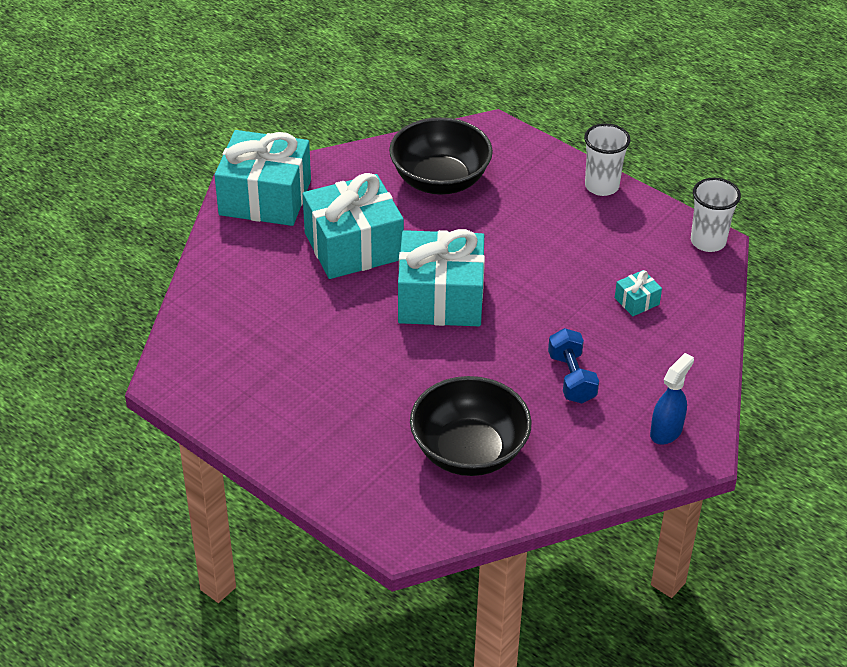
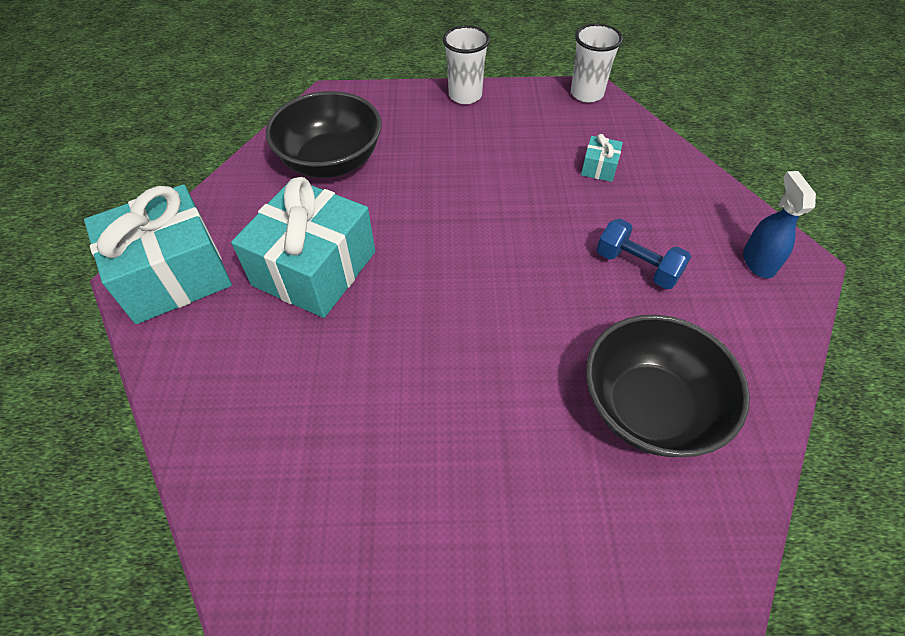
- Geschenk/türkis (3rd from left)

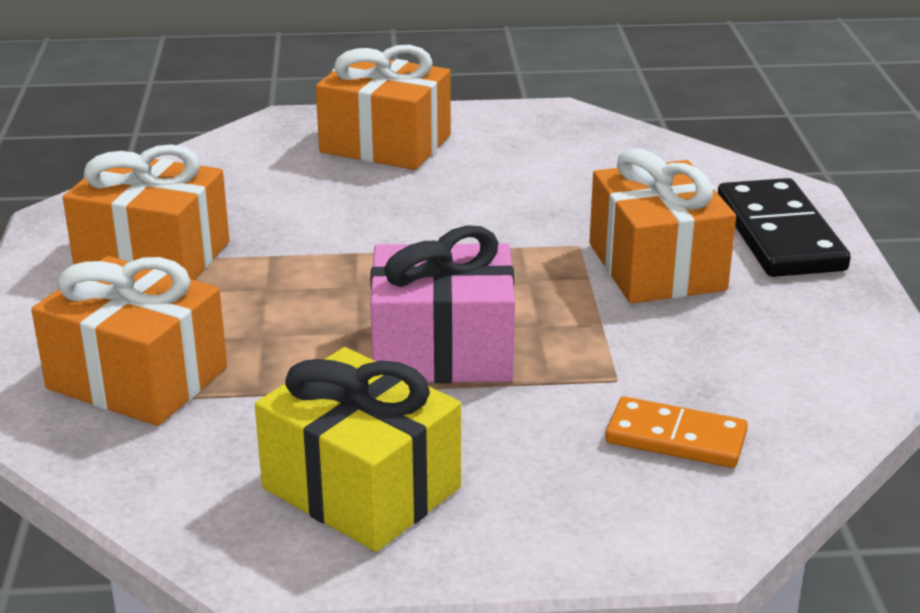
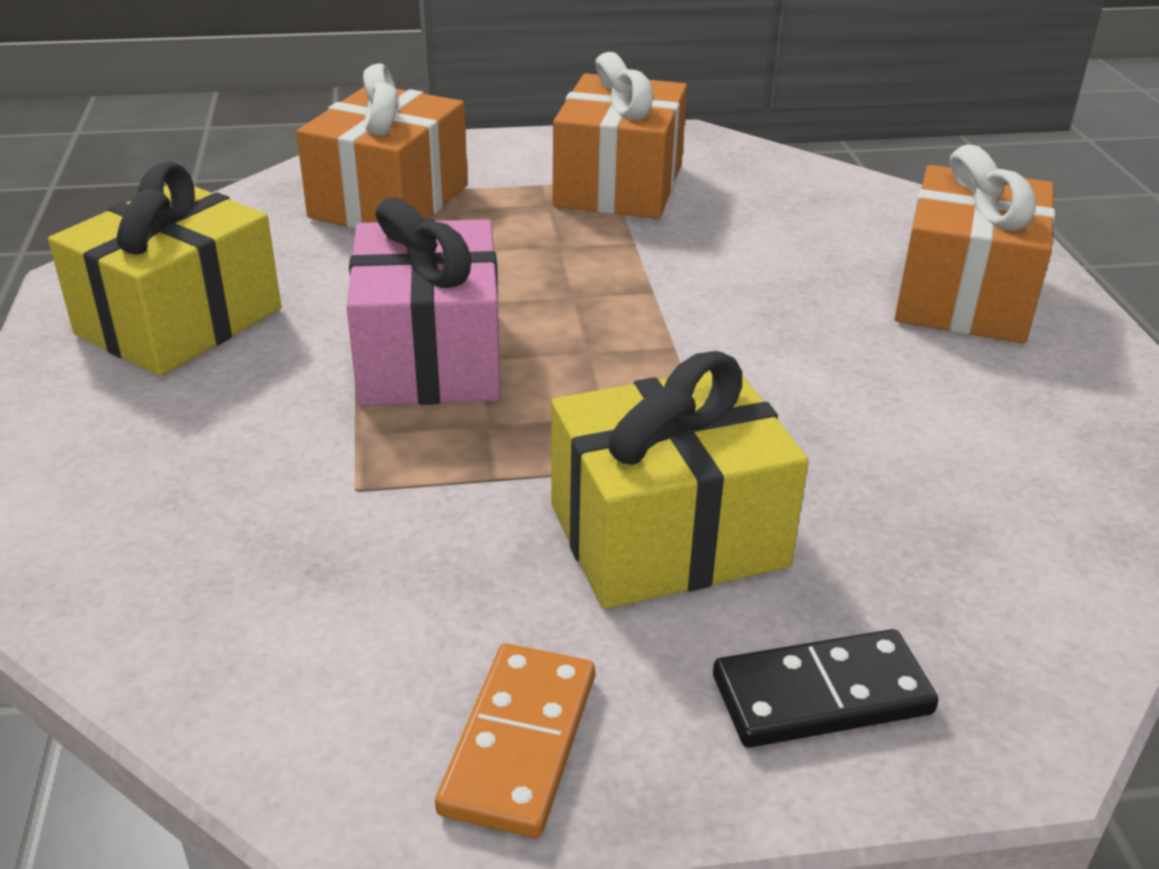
~ Geschenk/orange (4th from left) to Geschenk/gelb (2nd from left)
~ Dominostein/orange
~ Dominostein/schwarz x0.64

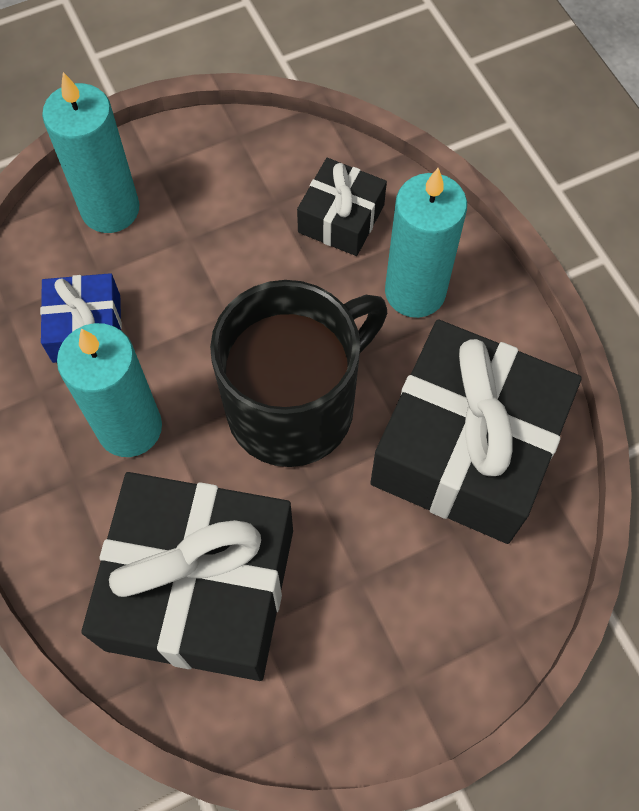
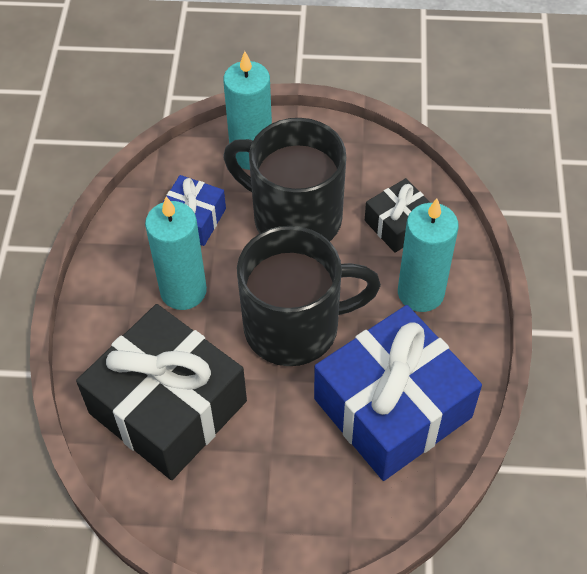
~ Geschenk/schwarz (3rd from left) to Geschenk/blau (2nd from left)
+ Tasse/schwarz (1st from left)

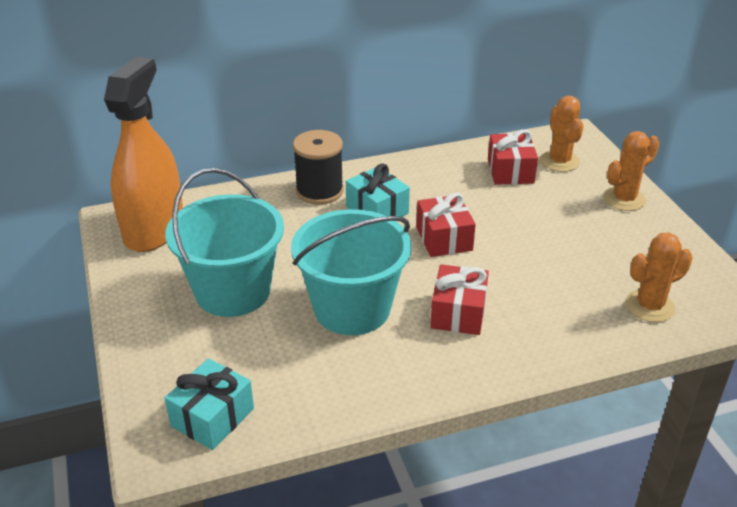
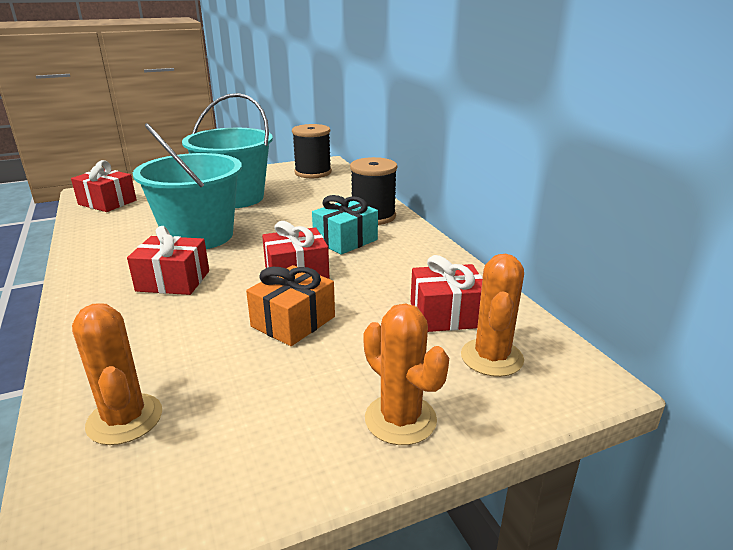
~ Sprühflasche/orange to Garnrolle/schwarz (1st from left)
~ Geschenk/türkis (1st from left) to Geschenk/rot (1st from left)
~ Kaktus/orange (1st from left in the first image) 60 degrees counterclockwise
+ Geschenk/orange

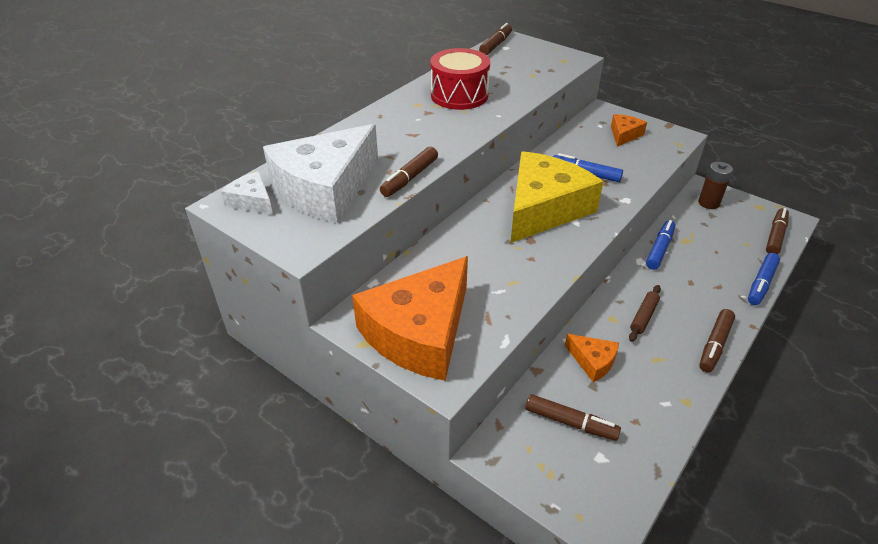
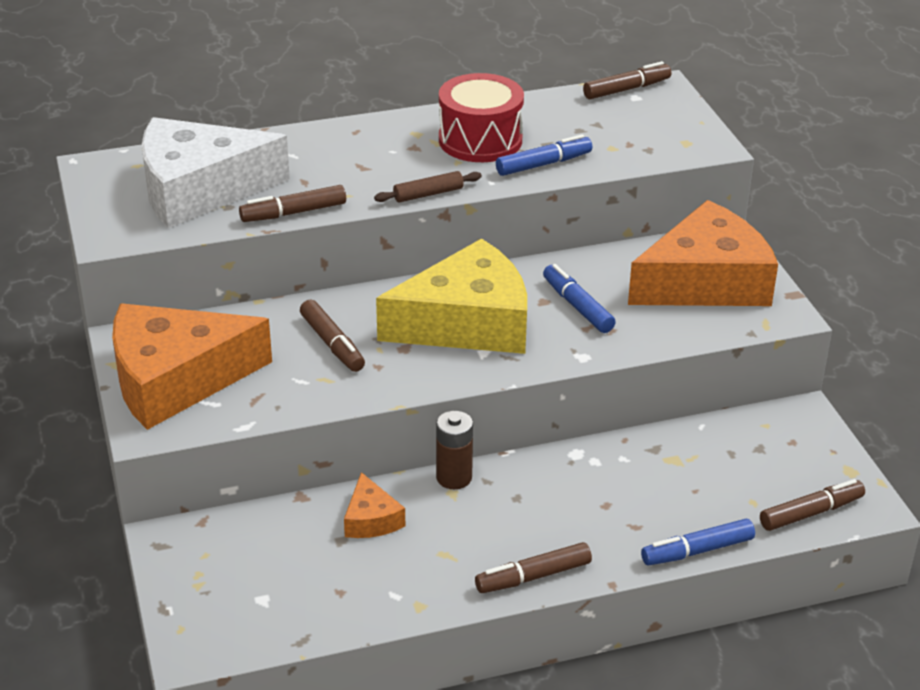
- Käse/weiß (1st from left)
~ Filzstift/braun (3rd from left in the first image) to Filzstift/braun (2nd from left)
~ Käse/orange (3rd from left) x2.26
~ Nudelholz/braun
~ Filzstift/blau (2nd from left in the first image) to Filzstift/blau (1st from left)
~ Batterie/braun

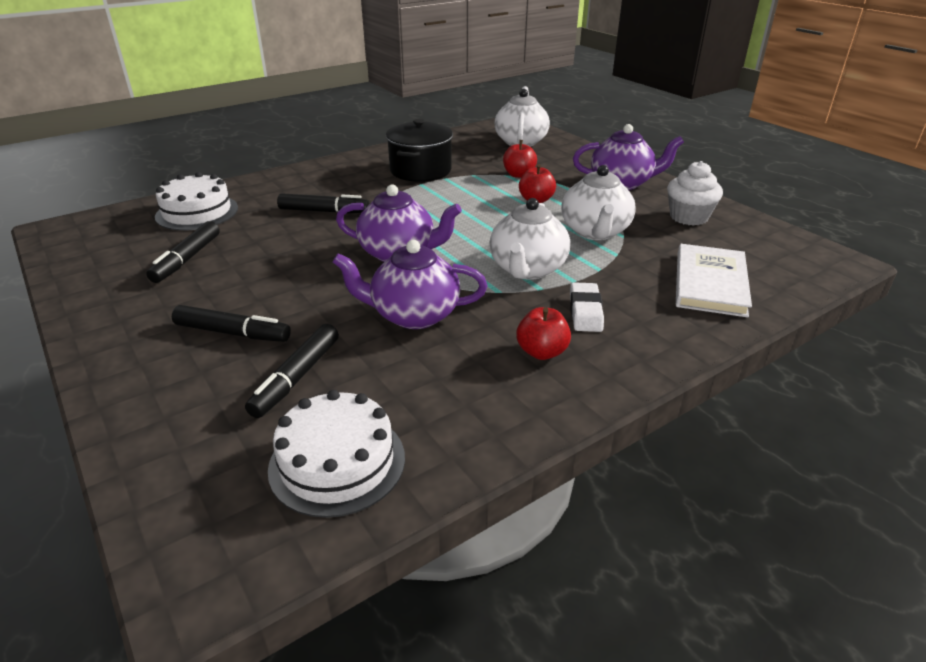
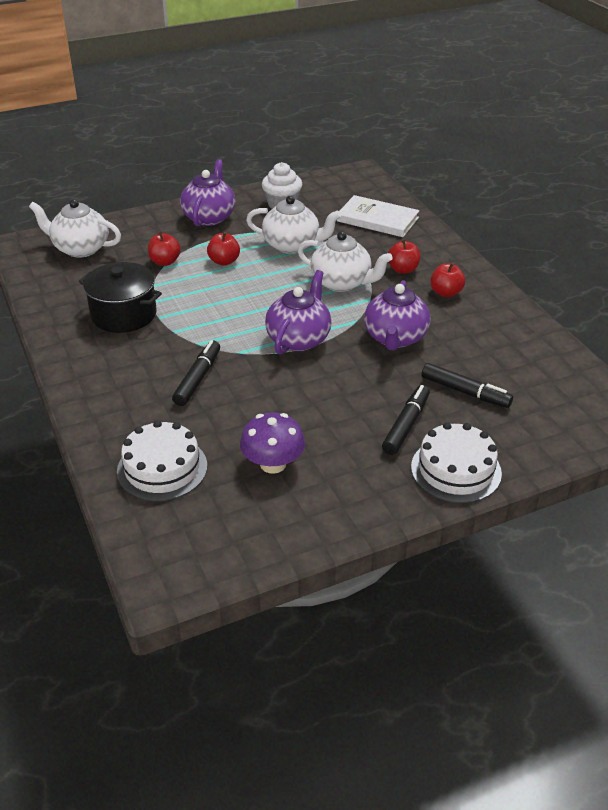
~ Filzstift/schwarz (1st from left) to Pilz/lila
~ Kuchen/weiß (2nd from left)
~ Radiergummi/weiß to Apfel/rot (3rd from left)

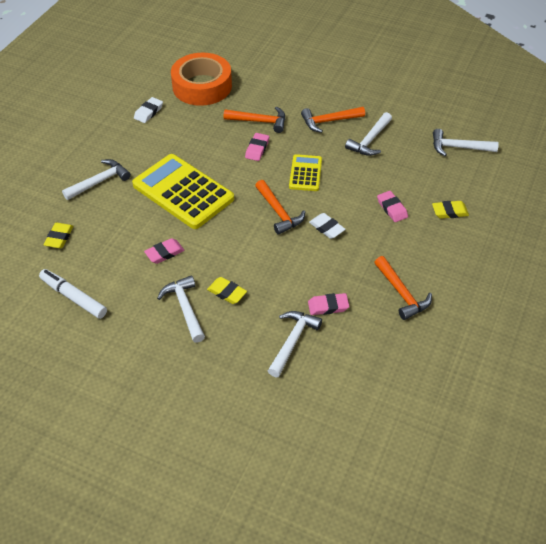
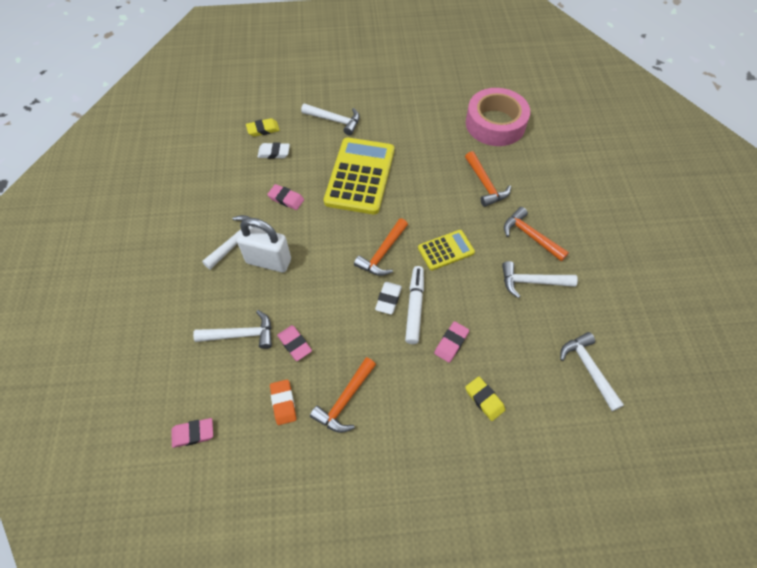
~ Filzstift/weiß
~ Radiergummi/weiß (1st from left)
~ Klebeband/orange to Klebeband/rosa
~ Radiergummi/gelb (2nd from left) to Vorhängeschloss/weiß
~ Radiergummi/rosa (2nd from left in the first image) to Radiergummi/rosa (1st from left)
+ Radiergummi/orange

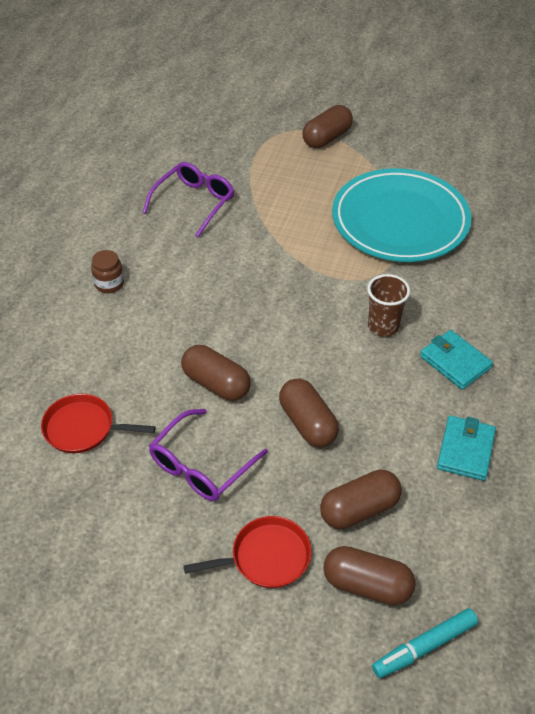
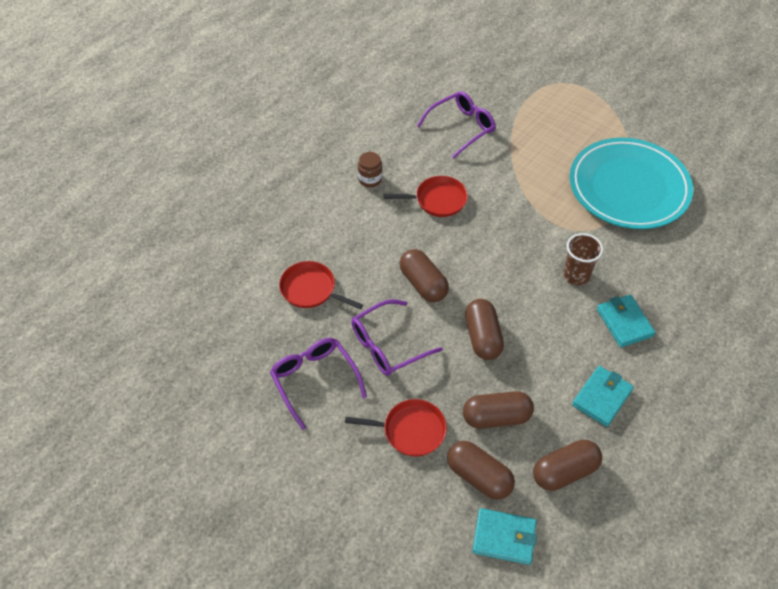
~ Kapsel/braun (3rd from left in the first image) to Kapsel/braun (5th from left)
~ Filzstift/türkis to Geldbörse/türkis (1st from left)
+ Brille/lila (1st from left)
+ Pfanne/rot (3rd from left)

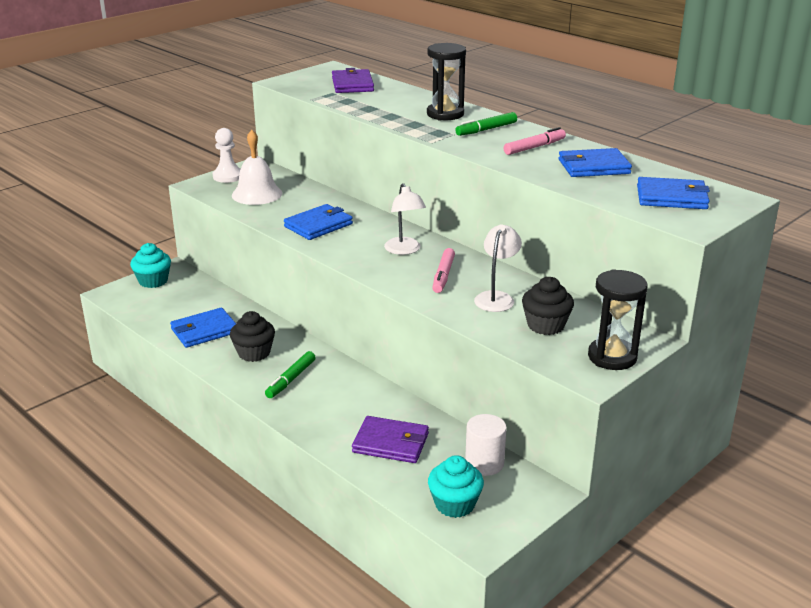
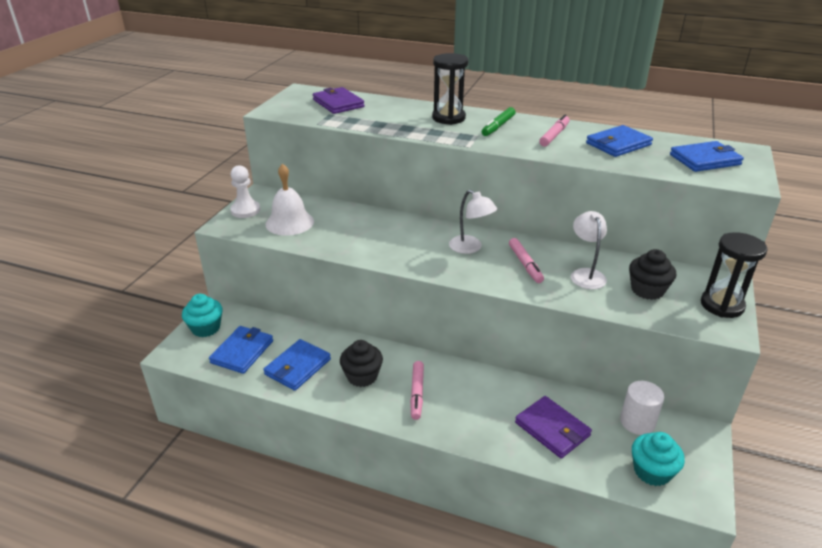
~ Filzstift/grün (1st from left) to Filzstift/rosa (1st from left)
~ Geldbörse/blau (2nd from left in the first image) to Geldbörse/blau (1st from left)
~ Geldbörse/lila (2nd from left) 60 degrees clockwise

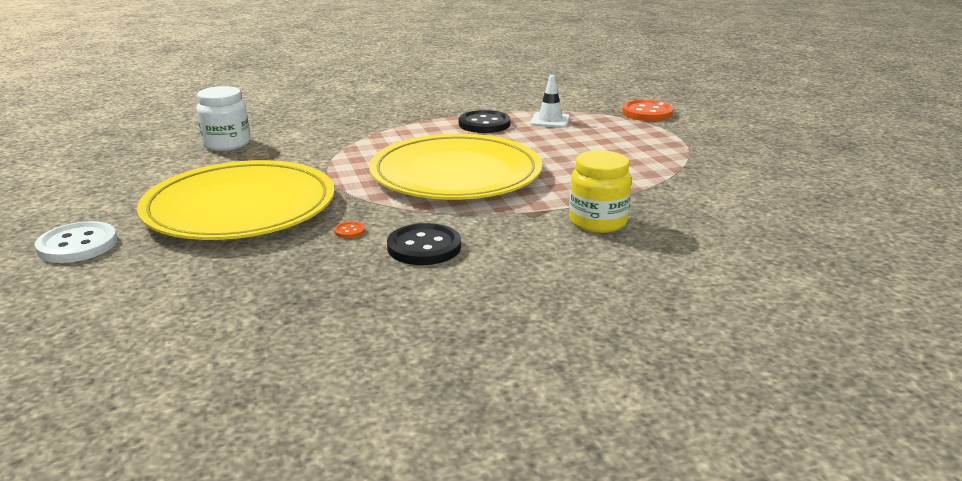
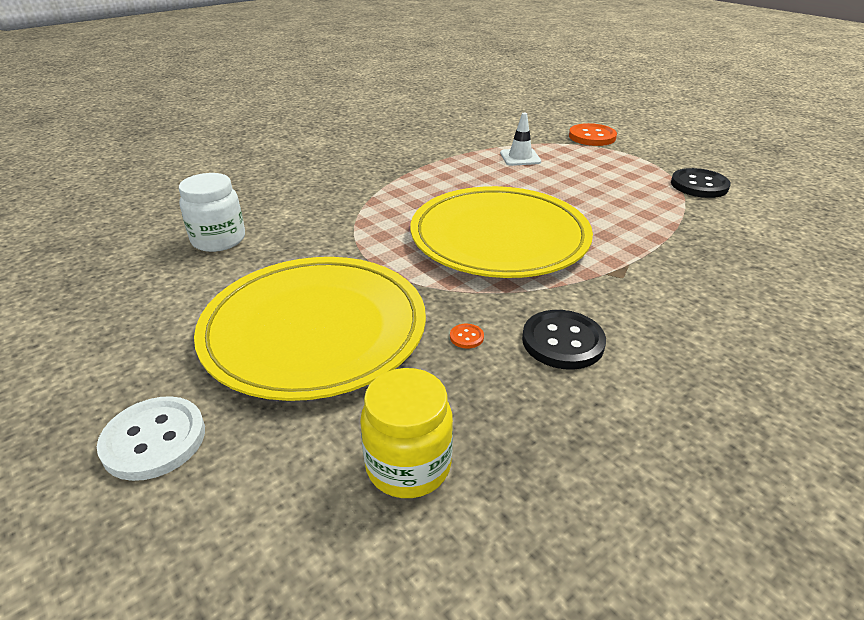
~ Knopf/schwarz (2nd from left)
~ Einmachglas/gelb

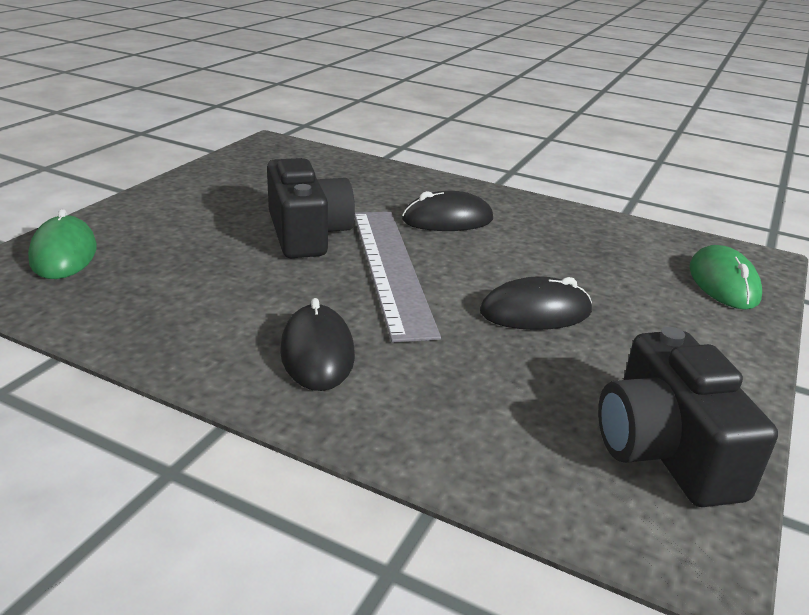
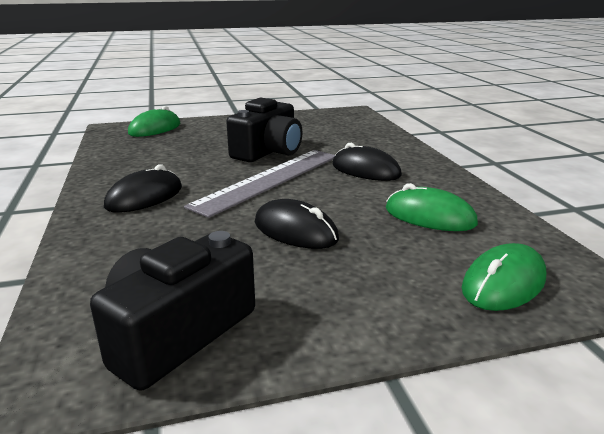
+ Computermaus/grün (2nd from left)

